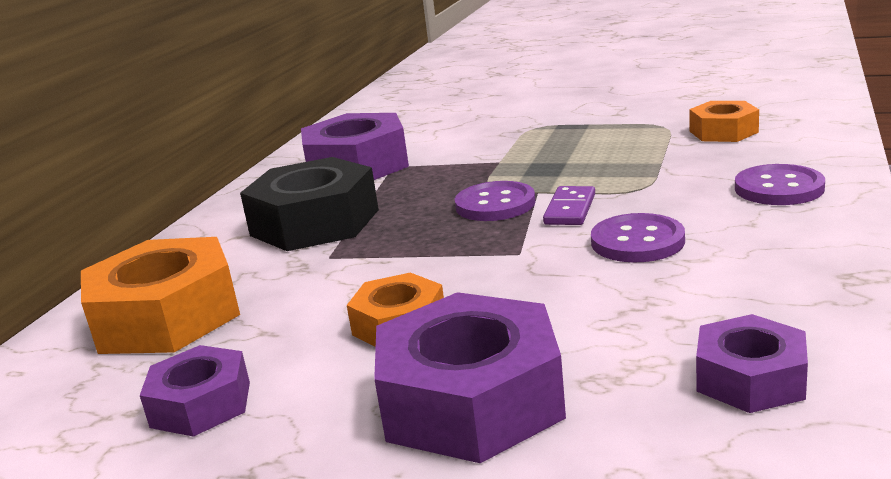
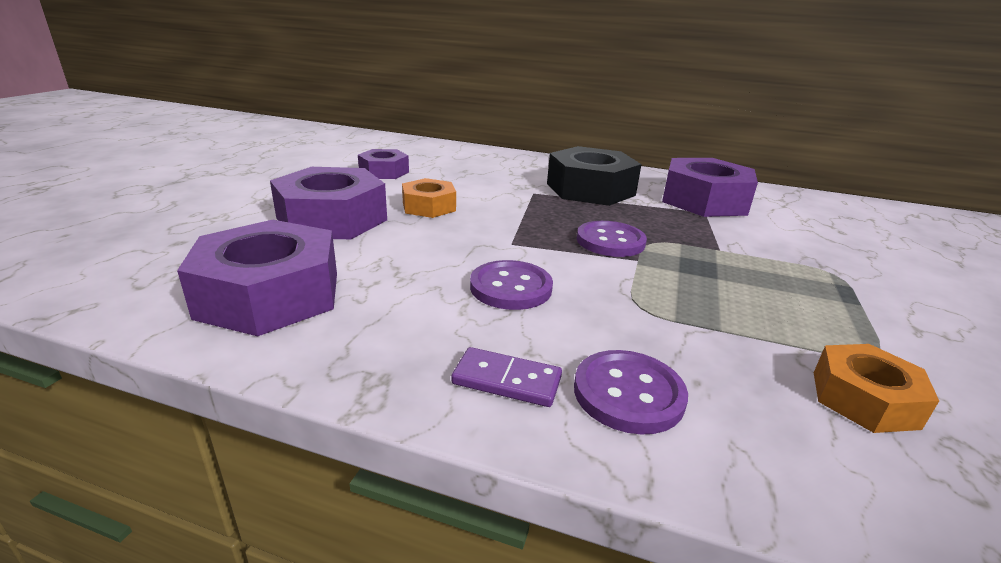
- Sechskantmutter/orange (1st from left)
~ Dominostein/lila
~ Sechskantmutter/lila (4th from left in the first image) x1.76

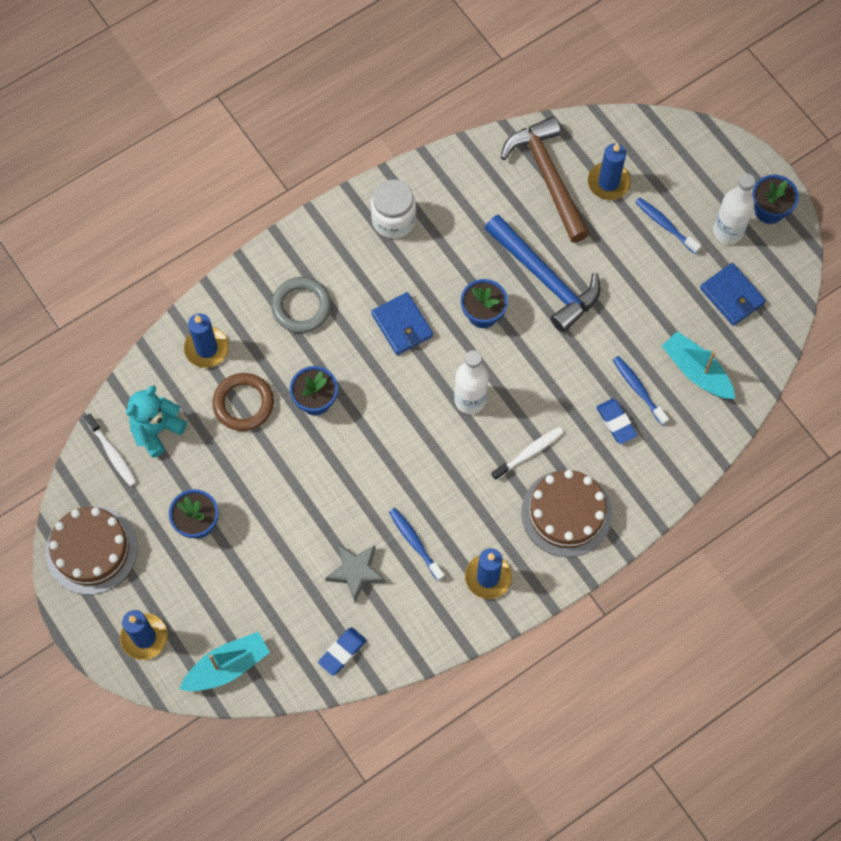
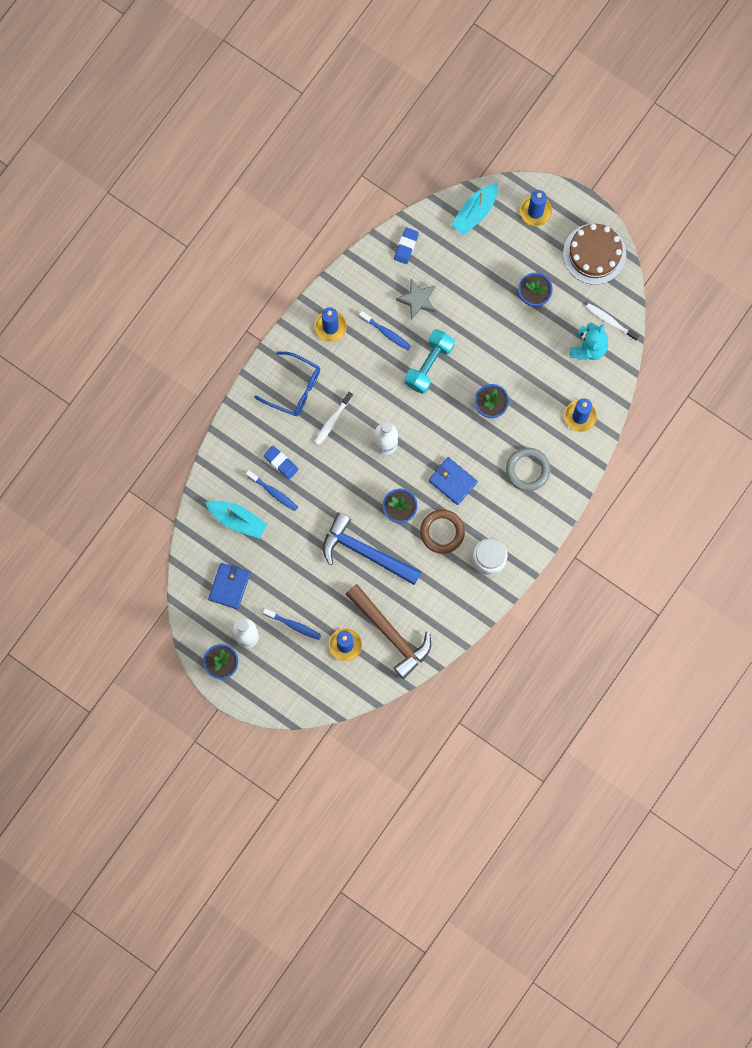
~ Ring/braun
~ Kuchen/braun (2nd from left) to Brille/blau
~ Geldbörse/blau (2nd from left in the first image) 75 degrees clockwise
+ Hantel/türkis

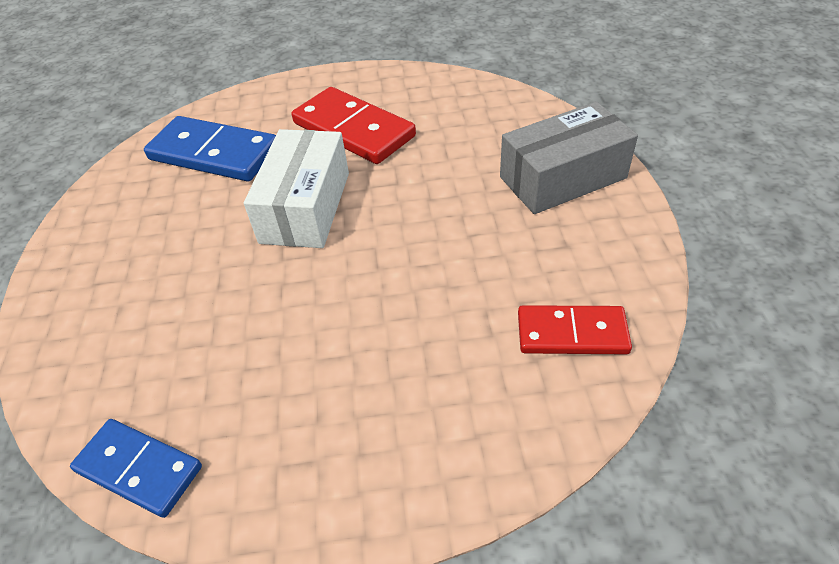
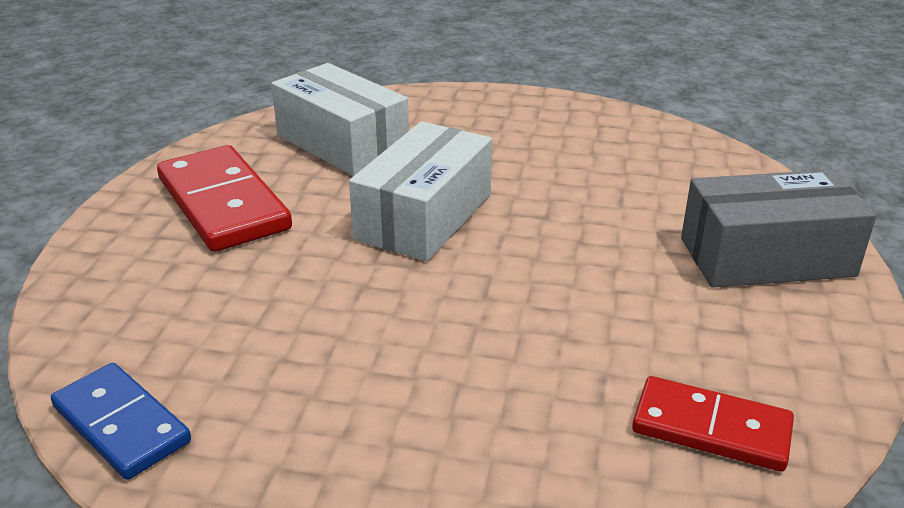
~ Dominostein/blau (2nd from left) to Schachtel/weiß (1st from left)
~ Dominostein/rot (1st from left)

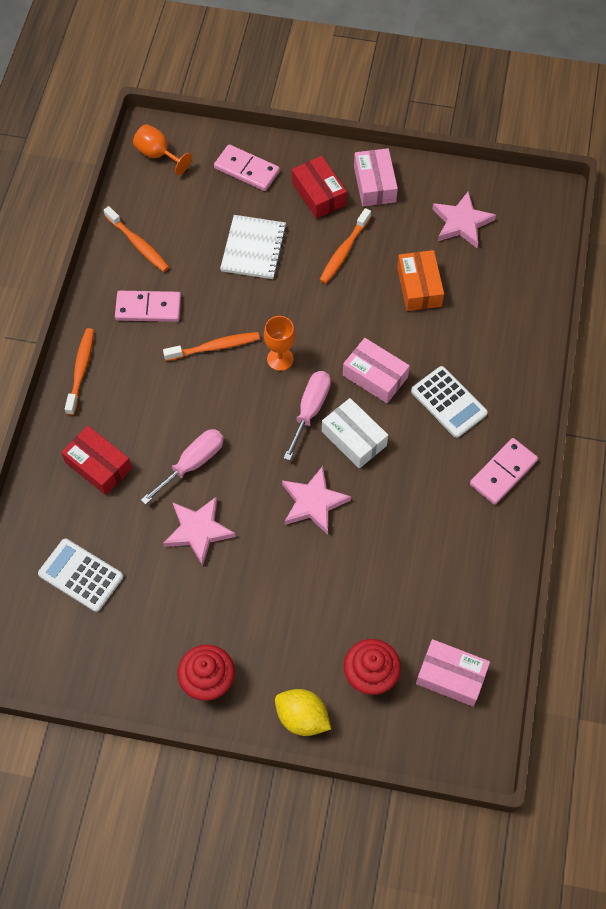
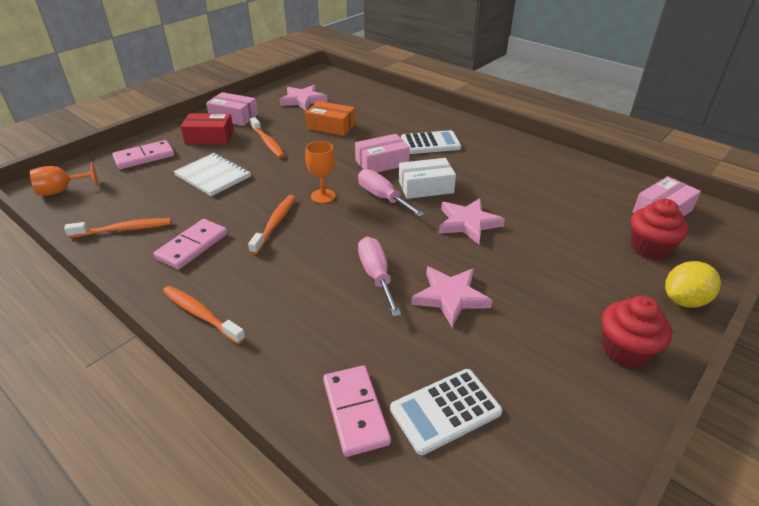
- Schachtel/rot (1st from left)
~ Dominostein/rosa (3rd from left)

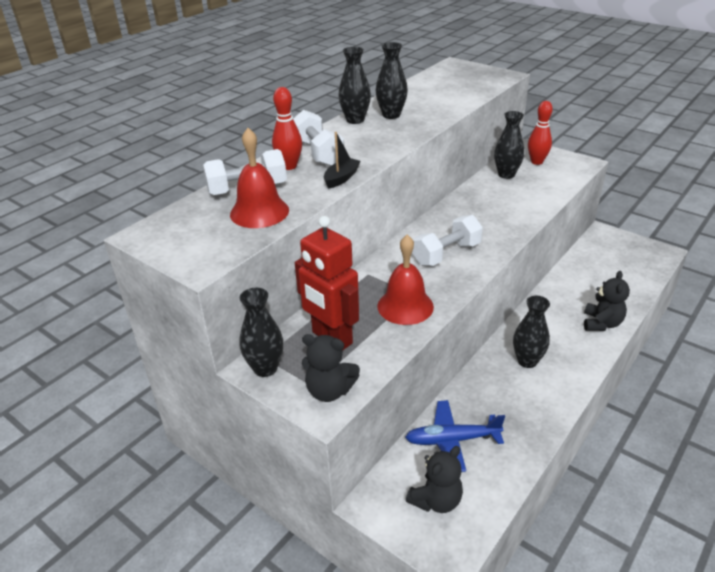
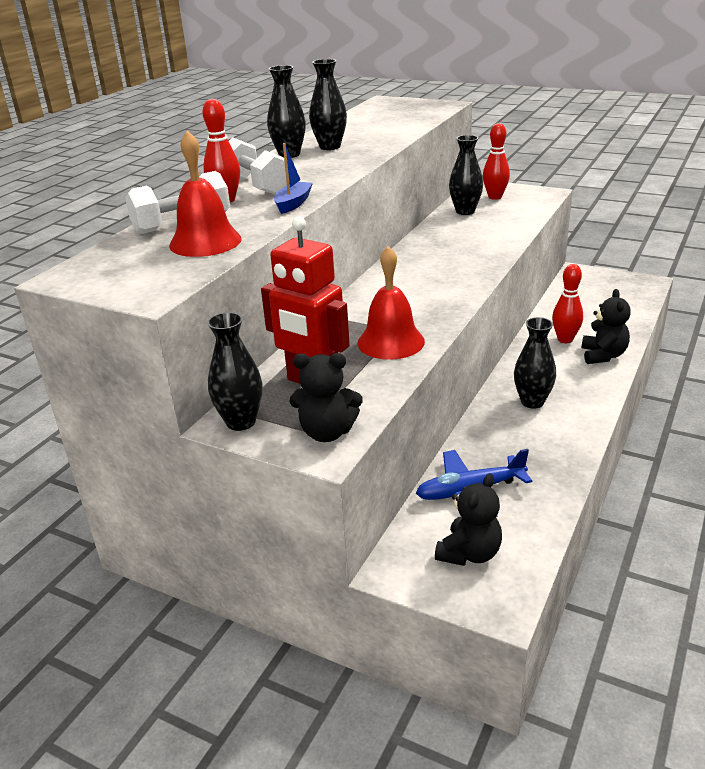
~ Boot/schwarz to Boot/blau
- Hantel/weiß (3rd from left)
+ Bowlingkegel/rot (3rd from left)

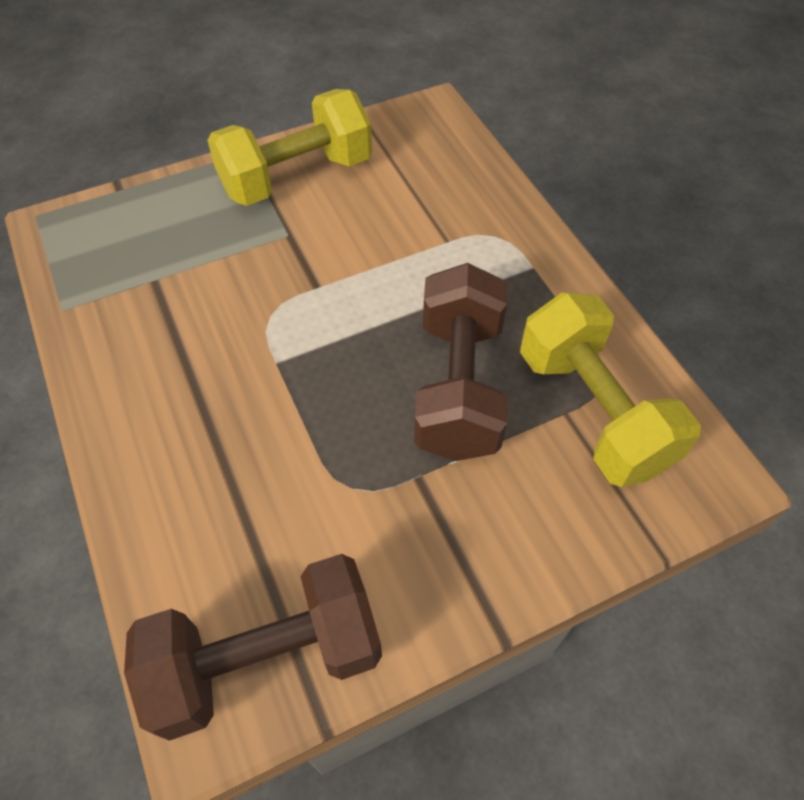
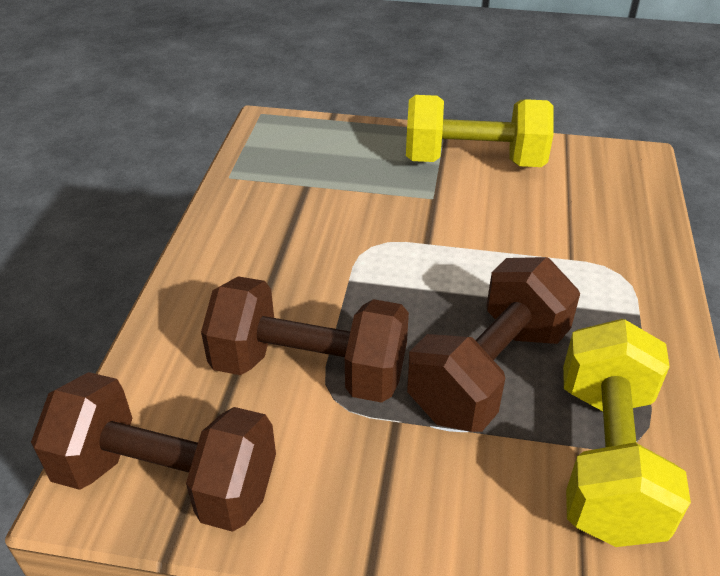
+ Hantel/braun (2nd from left)

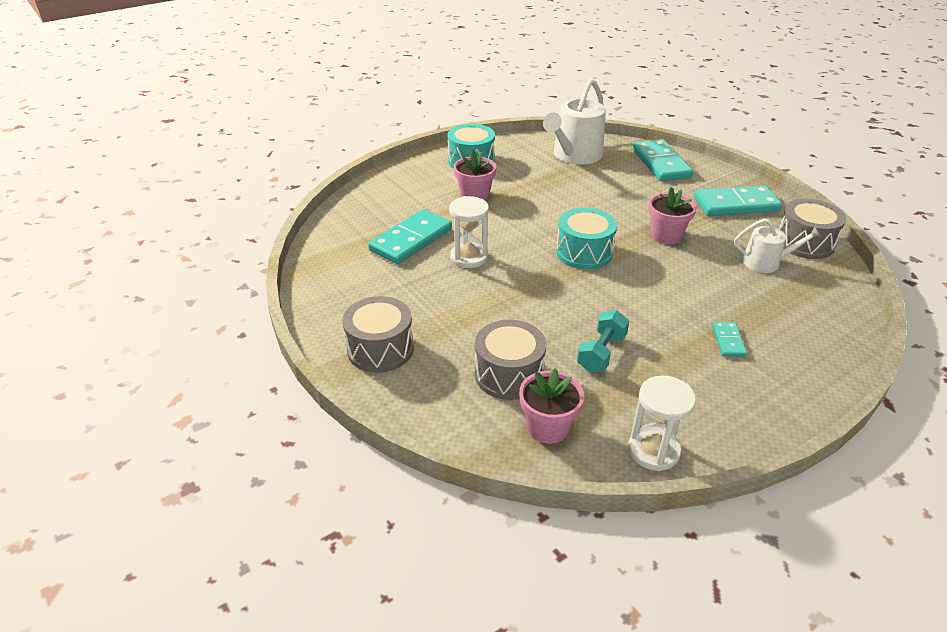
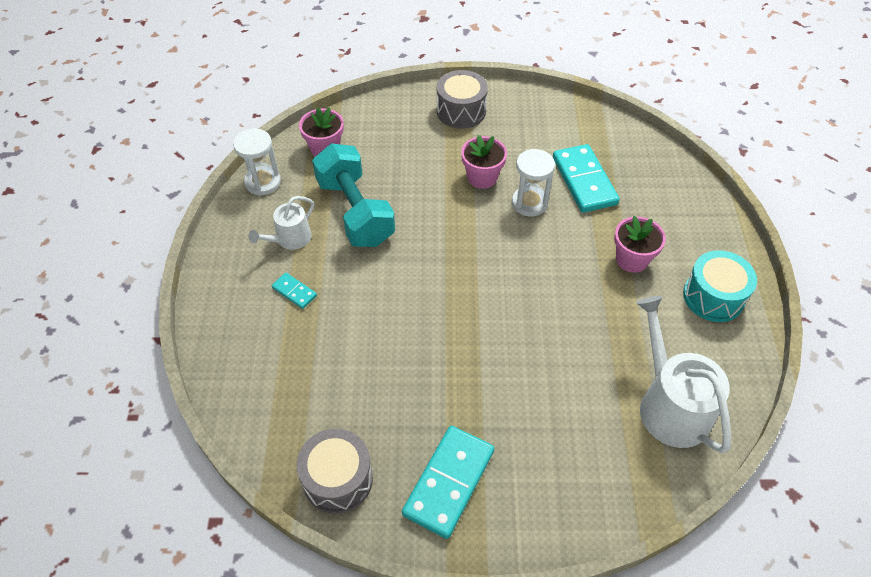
- Trommel/grau (2nd from left)
- Trommel/türkis (2nd from left)
~ Hantel/türkis x1.88
- Dominostein/türkis (2nd from left)
~ Blumentopf/rosa (3rd from left in the first image) to Blumentopf/rosa (2nd from left)
~ Gießkanne/weiß (2nd from left in the first image) to Gießkanne/weiß (1st from left)

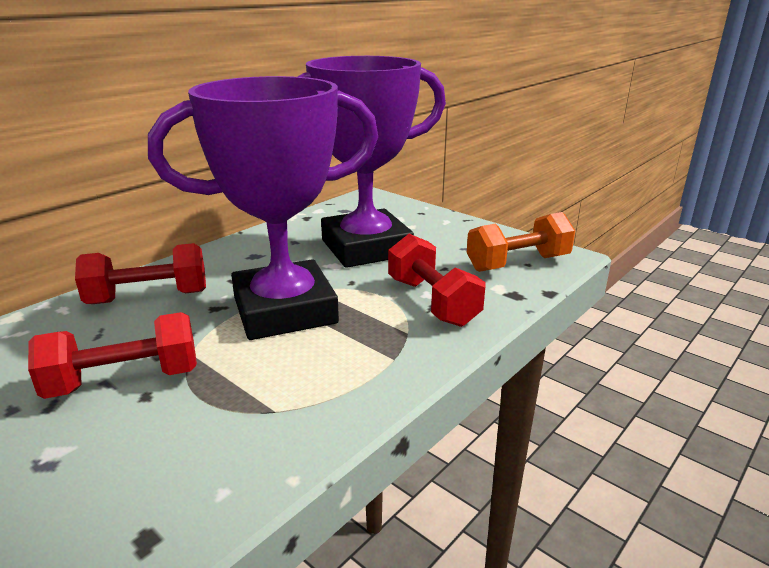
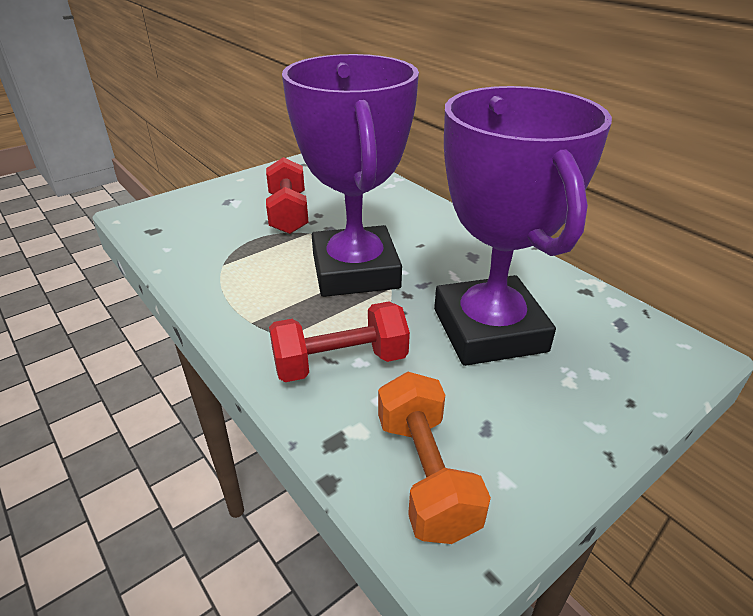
- Hantel/rot (2nd from left)

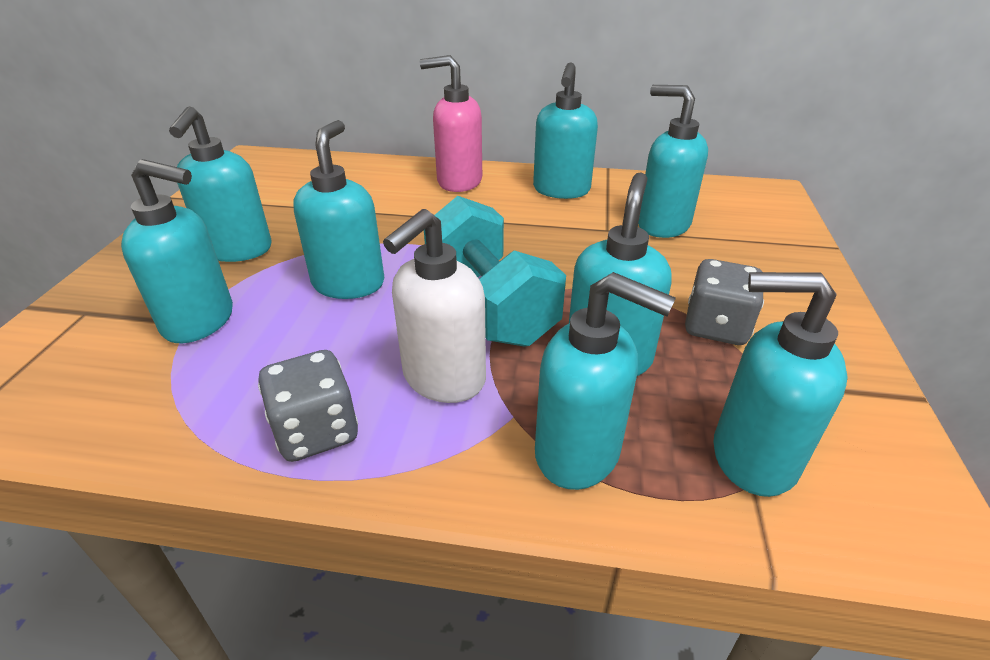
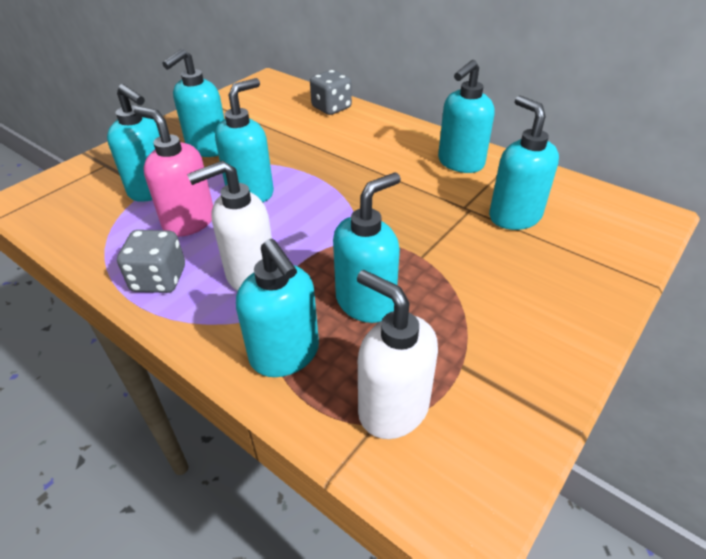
~ Seifenspender/rosa
- Hantel/türkis
~ Spielwürfel/grau (2nd from left)
~ Seifenspender/türkis (8th from left) to Seifenspender/weiß (2nd from left)

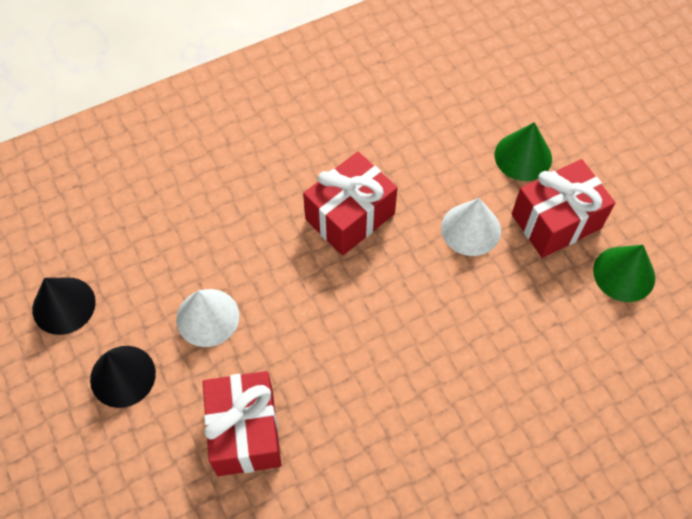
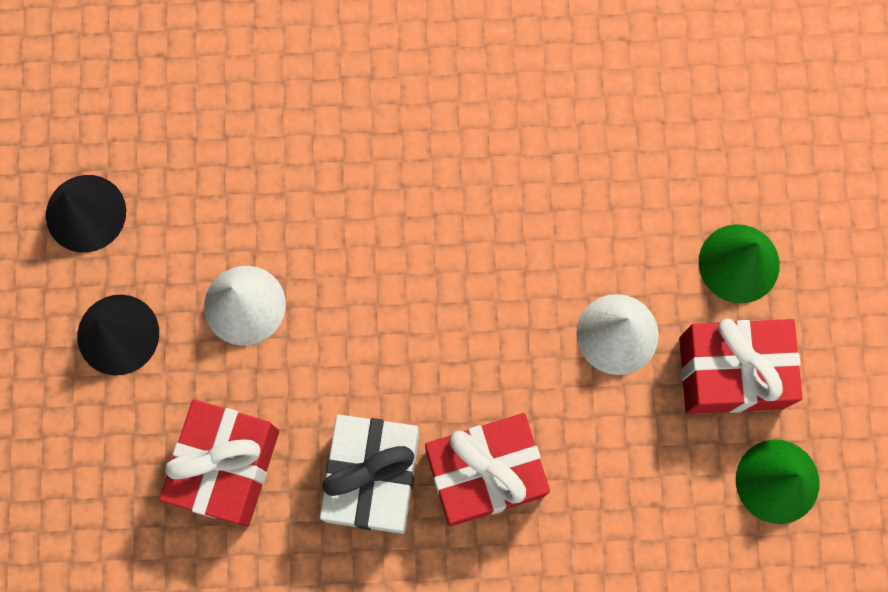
~ Geschenk/rot (2nd from left)
+ Geschenk/weiß

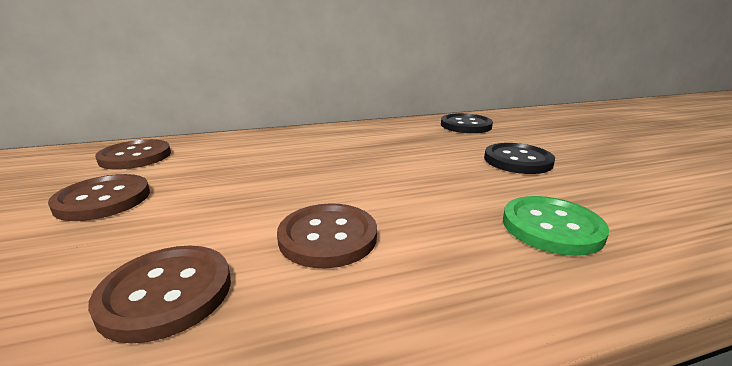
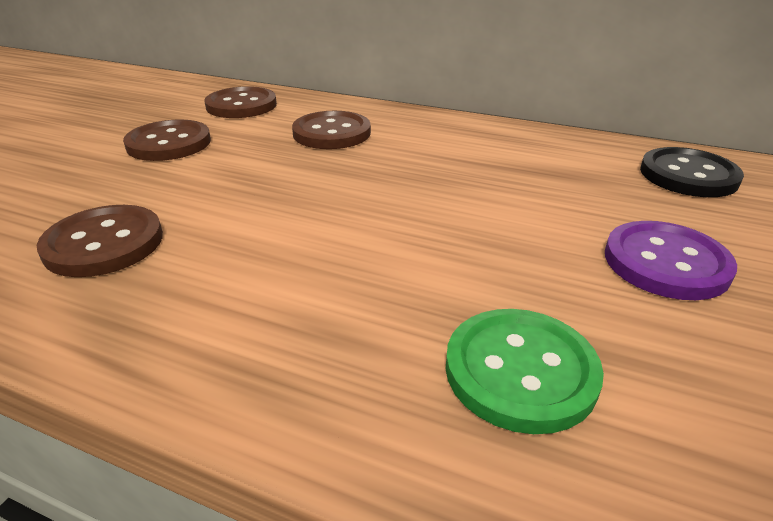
~ Knopf/braun (4th from left)
~ Knopf/schwarz (2nd from left) to Knopf/lila

